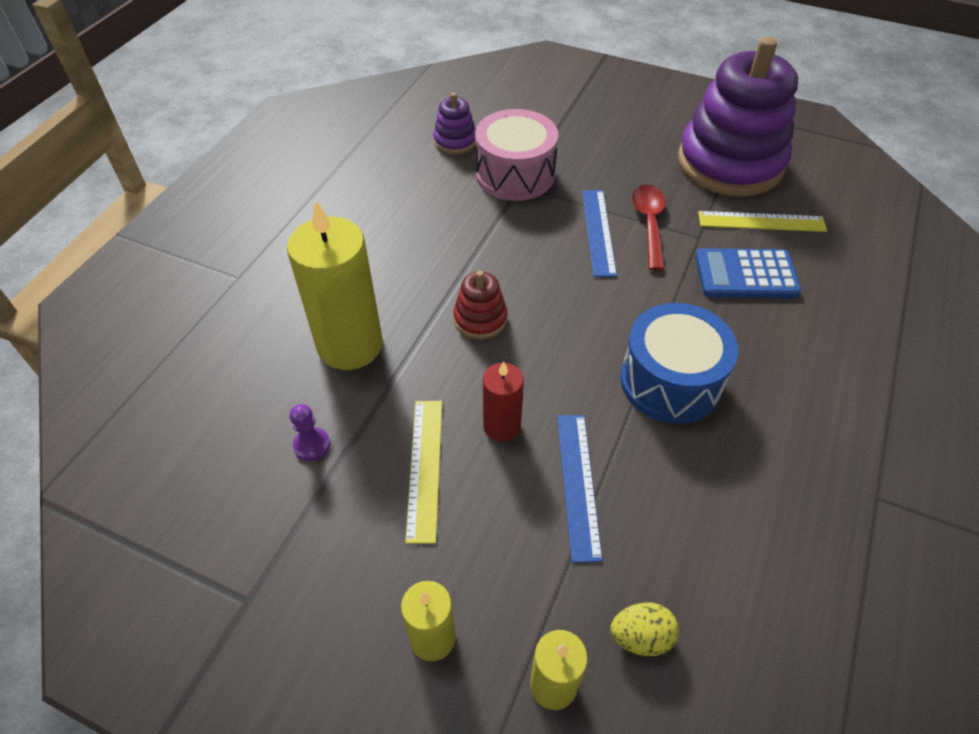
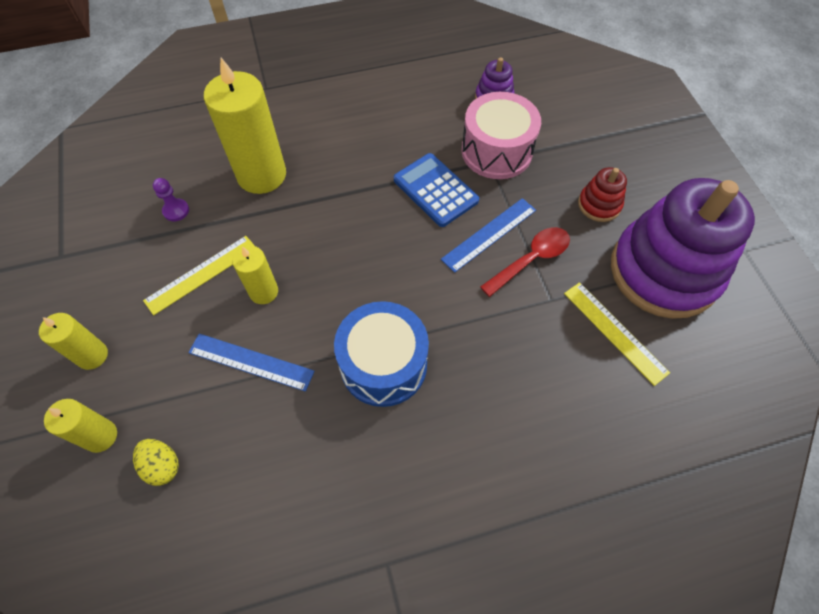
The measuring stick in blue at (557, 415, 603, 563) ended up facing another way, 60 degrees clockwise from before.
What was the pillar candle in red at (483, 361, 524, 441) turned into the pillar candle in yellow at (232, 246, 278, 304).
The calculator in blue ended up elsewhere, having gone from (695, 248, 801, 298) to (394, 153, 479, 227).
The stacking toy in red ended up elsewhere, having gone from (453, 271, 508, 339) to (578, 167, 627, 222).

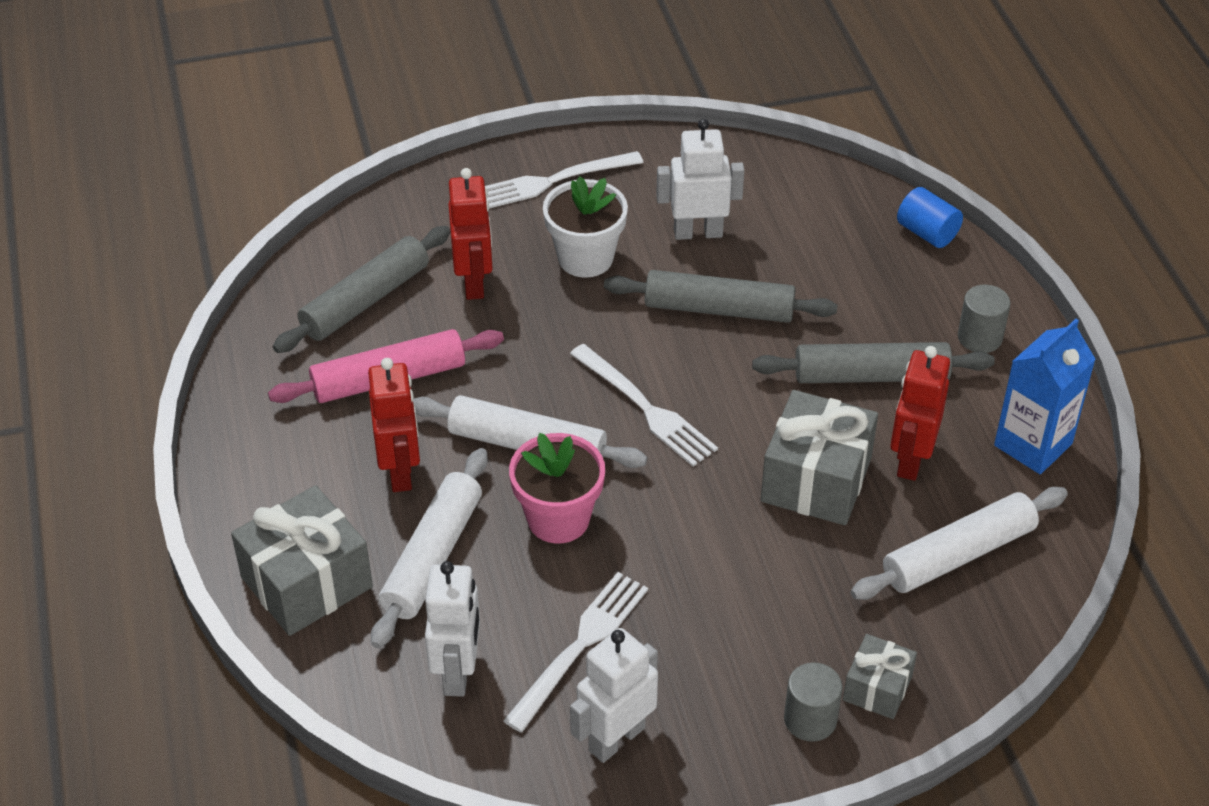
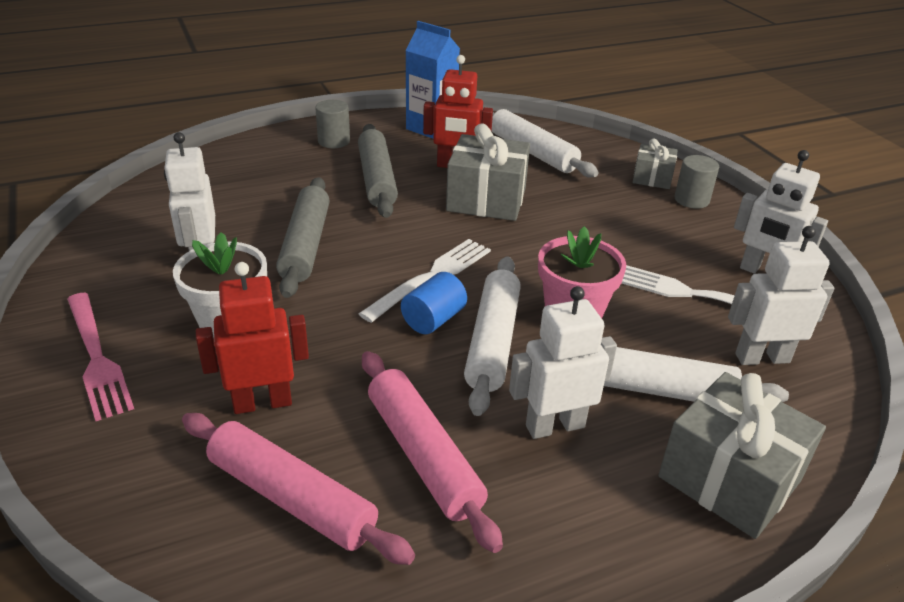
What was the dinner fork in white at (485, 151, 644, 208) turned into the dinner fork in rose-pink at (67, 293, 134, 421).
What was the pastry roller in ash-grey at (273, 226, 451, 353) turned into the pastry roller in rose-pink at (182, 413, 415, 565).
The cylinder in blue ended up elsewhere, having gone from (897, 187, 963, 248) to (401, 272, 467, 334).
What was the robot in red at (368, 358, 420, 492) turned into the robot in white at (509, 286, 617, 439).

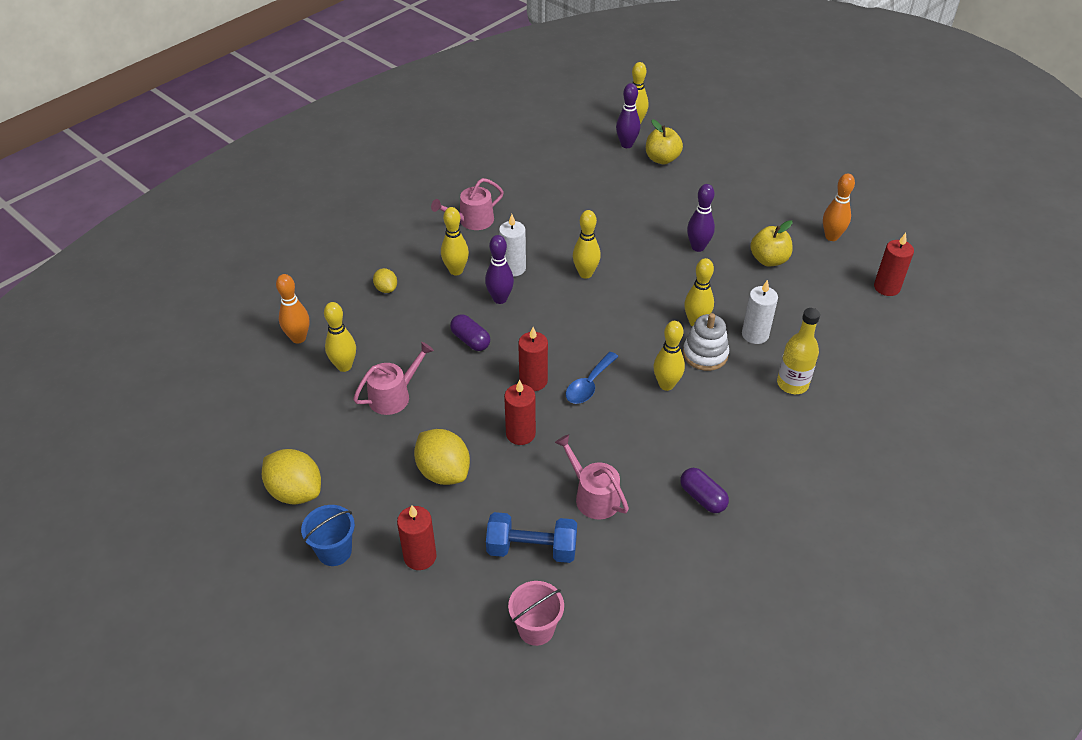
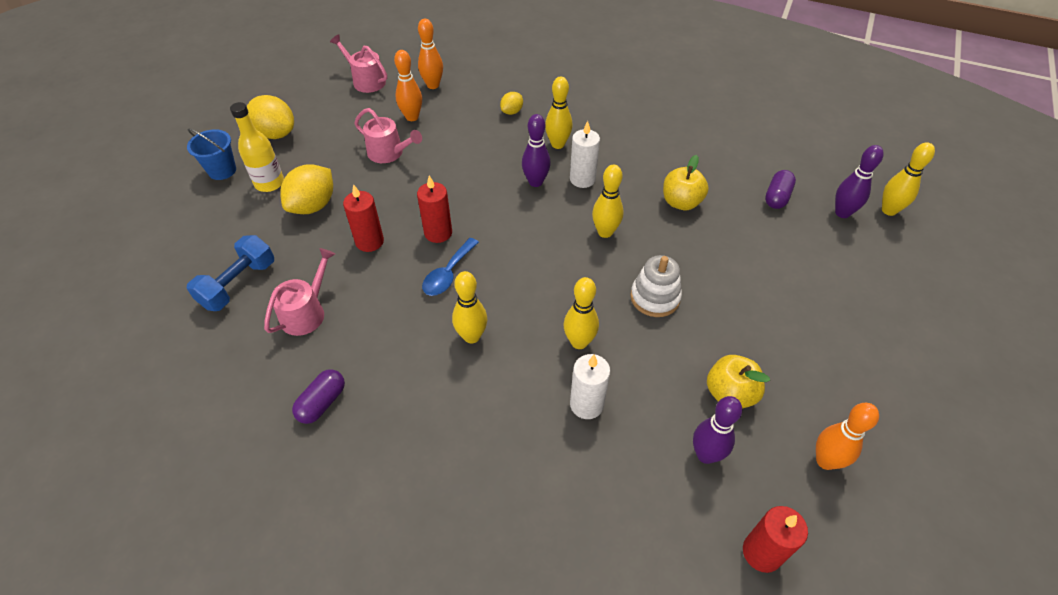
The dumbbell in blue at (486, 512, 577, 563) ended up facing another way, 45 degrees clockwise from before.
The flask in yellow ended up elsewhere, having gone from (777, 308, 820, 394) to (230, 102, 284, 192).
The toy lemon in yellow at (262, 449, 321, 504) ended up facing another way, 75 degrees counterclockwise from before.
The watering pot in rose-pink ended up elsewhere, having gone from (431, 178, 504, 230) to (330, 34, 387, 93).
What was the skittle in yellow at (324, 302, 356, 372) turned into the skittle in bright orange at (394, 50, 422, 121).
The tablespoon in blue at (566, 352, 619, 404) ended up facing another way, 75 degrees counterclockwise from before.
The stacking toy in white ended up elsewhere, having gone from (683, 313, 729, 371) to (630, 255, 682, 317).
The toy apple in yellow ended up elsewhere, having gone from (646, 119, 683, 164) to (663, 155, 709, 210).
The skittle in purple ended up elsewhere, having gone from (687, 184, 715, 252) to (693, 396, 742, 464).
The capsule in purple ended up elsewhere, having gone from (450, 314, 490, 351) to (765, 170, 796, 209).
The second view lost the pillar candle in red at (397, 505, 437, 570).
The second view lost the sand bucket in rose-pink at (508, 581, 564, 646).

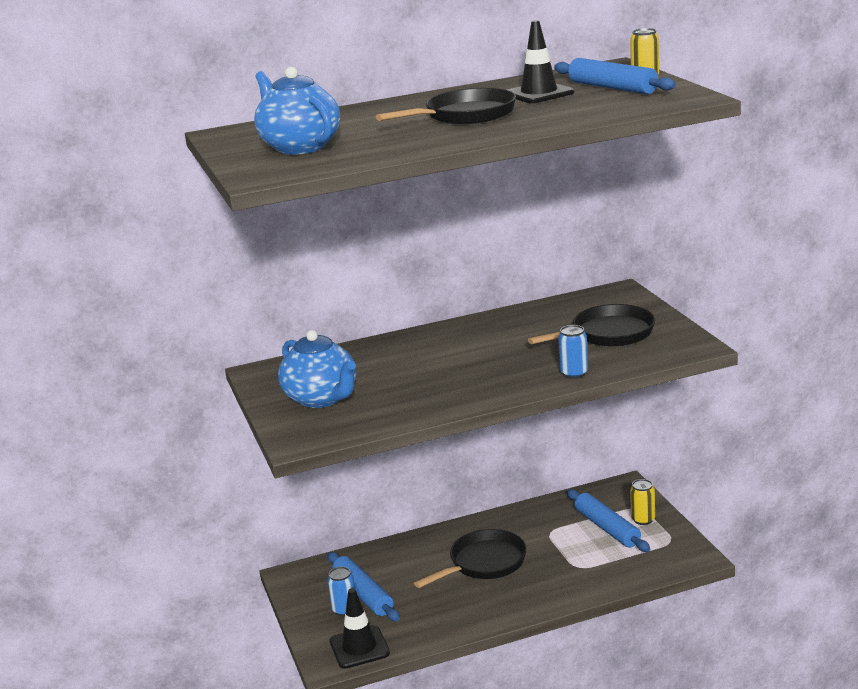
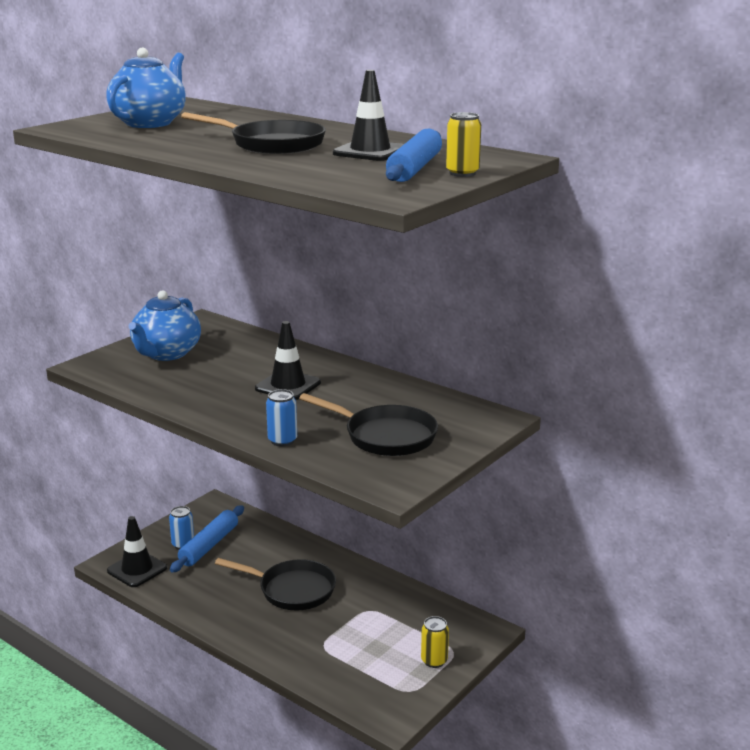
The second view gained the safety cone in black at (255, 321, 321, 400).
The second view lost the pastry roller in blue at (567, 489, 650, 552).

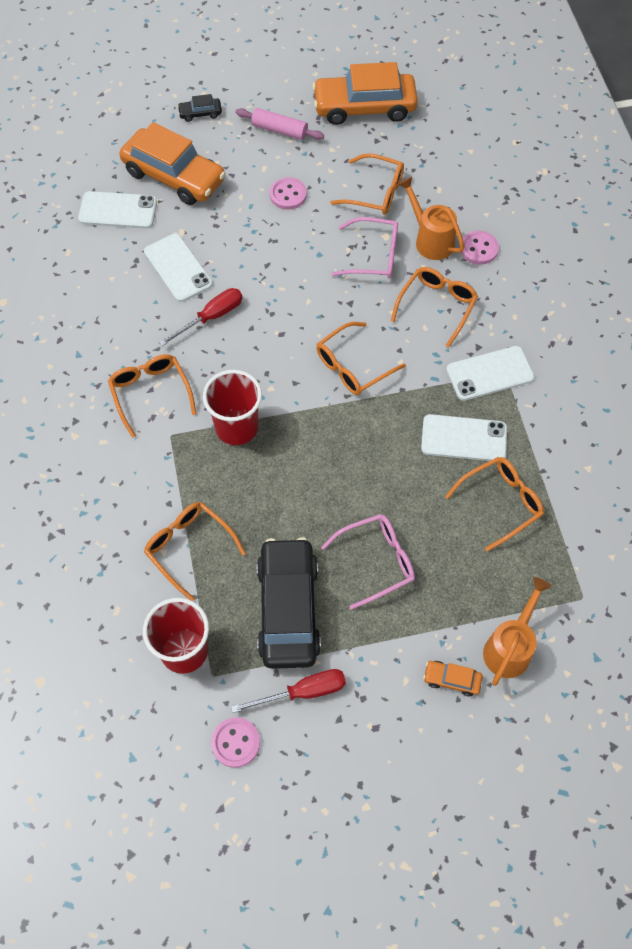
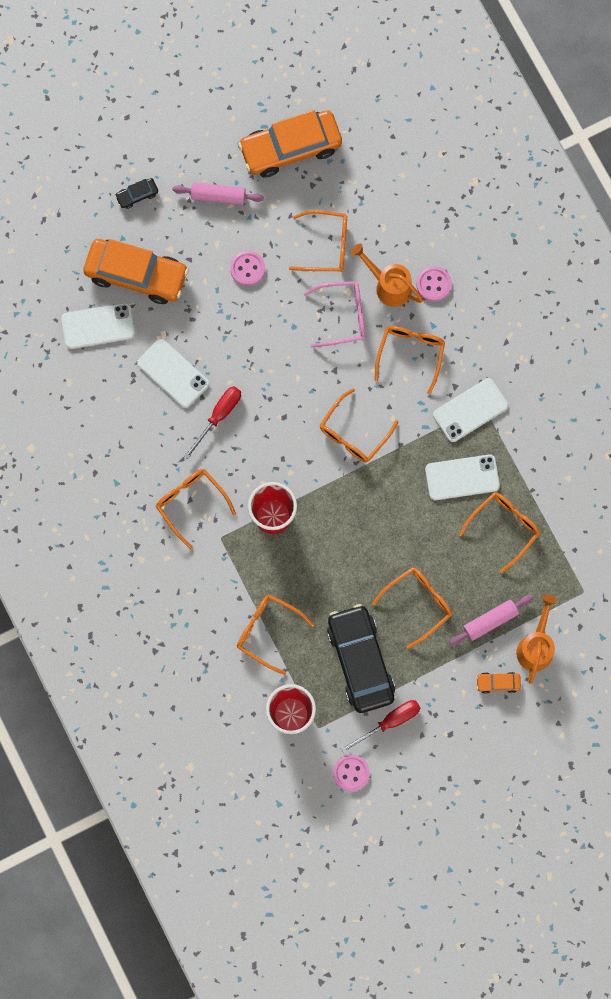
What was the spectacles in rose-pink at (321, 514, 415, 610) turned into the spectacles in bright orange at (372, 567, 452, 649).
The second view gained the pastry roller in rose-pink at (449, 595, 533, 645).

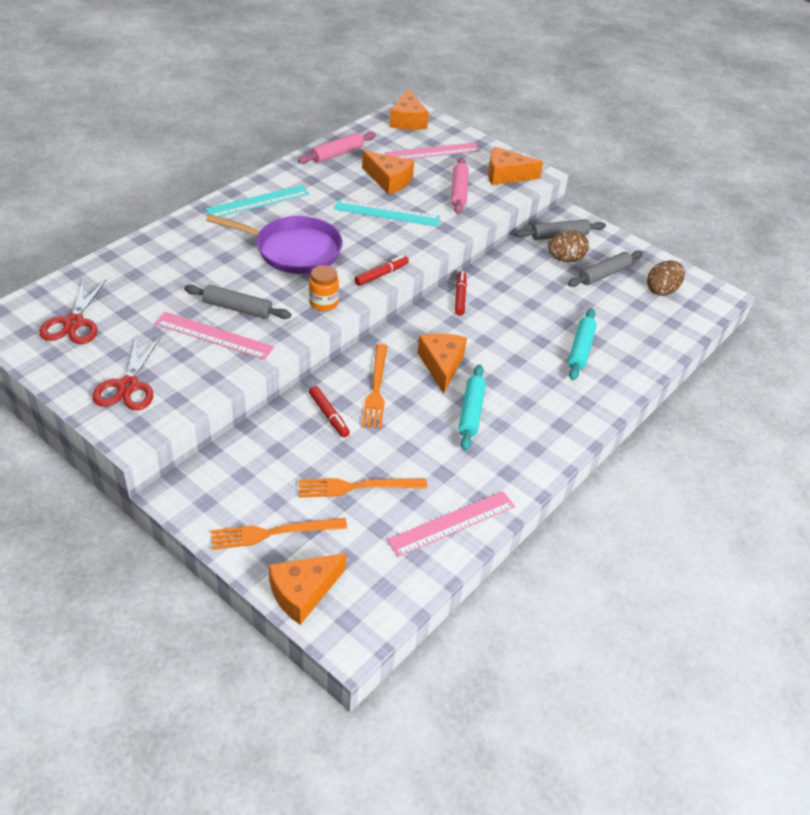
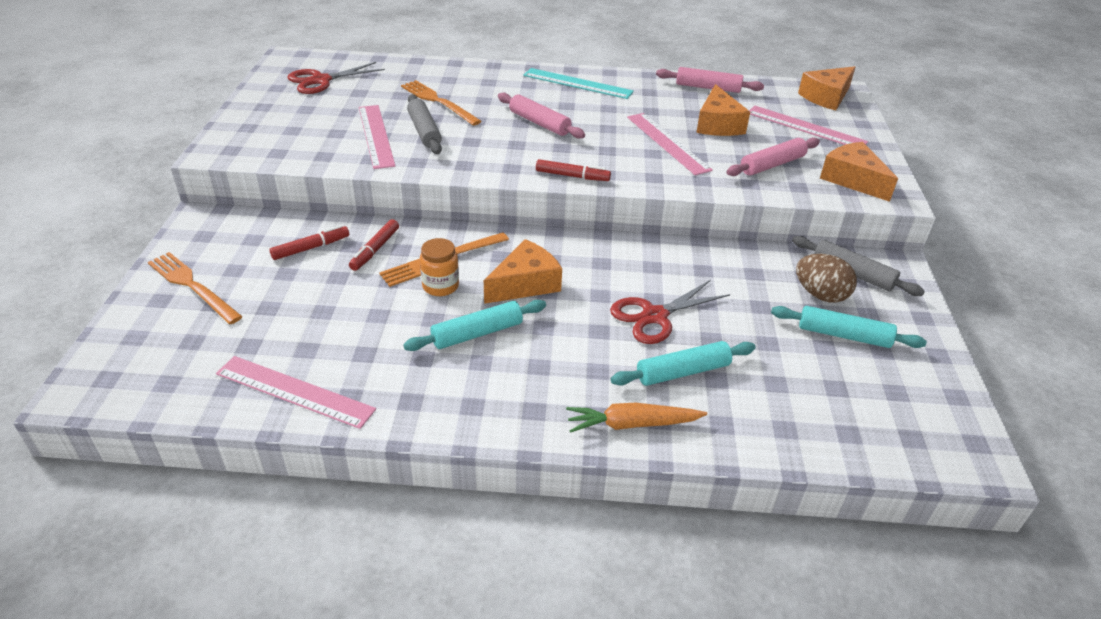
The marker pen in red ended up elsewhere, having gone from (455, 271, 467, 315) to (270, 225, 349, 260).
The dinner fork in bright orange ended up elsewhere, having gone from (299, 478, 427, 498) to (401, 80, 481, 126).
The preserve jar in bright orange ended up elsewhere, having gone from (309, 265, 339, 311) to (420, 238, 459, 296).
Where the skillet in purple stood at (206, 214, 343, 274), the pastry roller in rose-pink came to stand at (498, 93, 585, 139).
The second view gained the toy carrot in bright orange at (566, 403, 707, 433).
The scissors in red ended up elsewhere, having gone from (92, 335, 161, 410) to (610, 280, 730, 344).
What was the measuring stick in aqua at (334, 199, 440, 227) turned into the measuring stick in rose-pink at (627, 113, 713, 175).
What was the pastry roller in ash-grey at (568, 250, 643, 287) turned into the pastry roller in aqua at (771, 306, 927, 348).
The second view lost the cheese wedge in bright orange at (268, 553, 346, 625).
The second view lost the toy egg in dark brown at (647, 260, 685, 296).

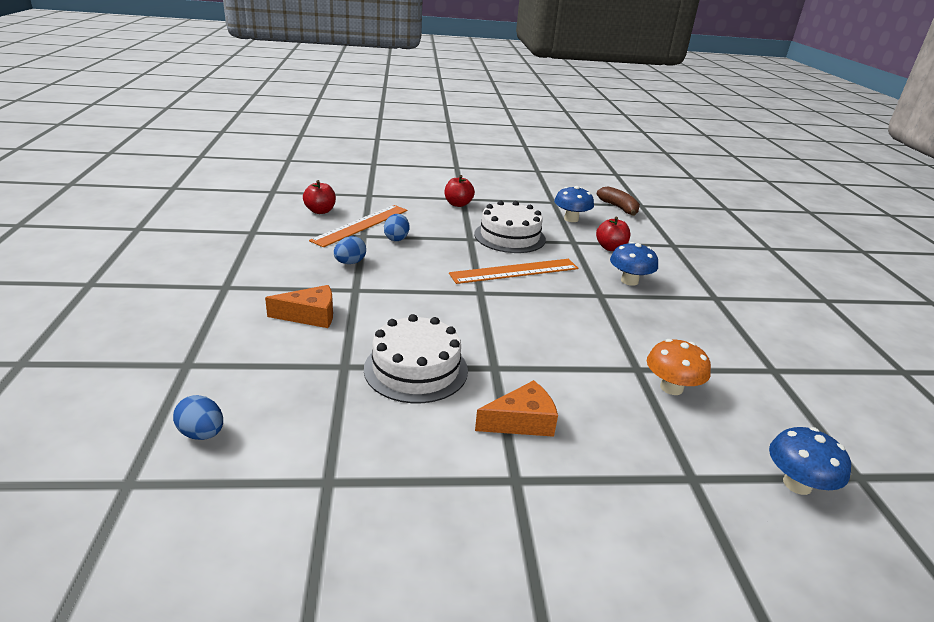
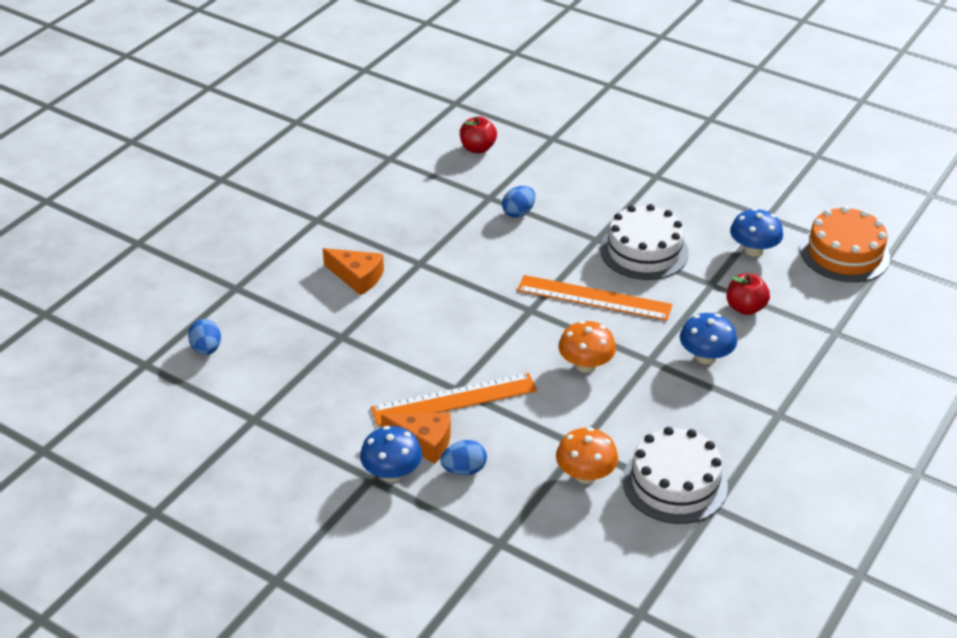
The fungus in blue ended up elsewhere, having gone from (769, 427, 851, 495) to (360, 426, 422, 482).
The measuring stick in bright orange ended up elsewhere, having gone from (309, 205, 408, 247) to (371, 373, 537, 426).
The toy egg in blue ended up elsewhere, having gone from (334, 236, 366, 264) to (440, 440, 487, 476).
The second view gained the fungus in bright orange at (558, 321, 616, 373).
The gateau in white ended up elsewhere, having gone from (364, 314, 468, 403) to (622, 427, 728, 524).
Where the banana fruit in dark brown stood at (596, 186, 640, 216), the gateau in bright orange came to stand at (800, 206, 890, 282).
The second view lost the toy apple in red at (445, 175, 475, 207).

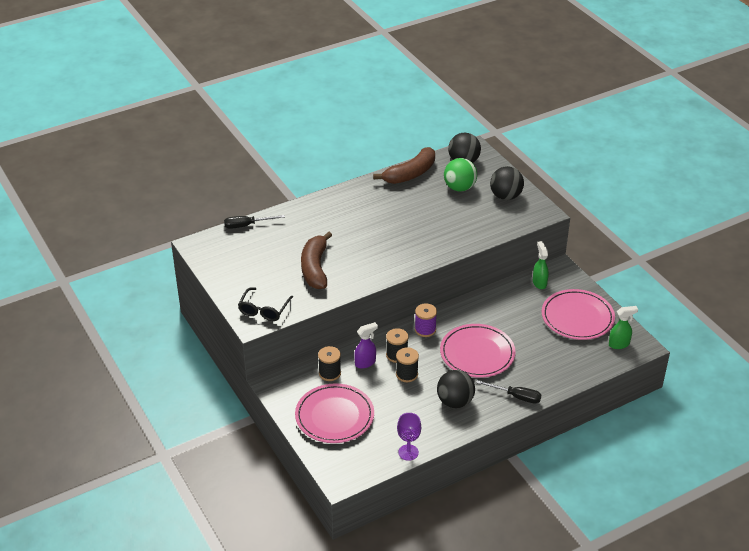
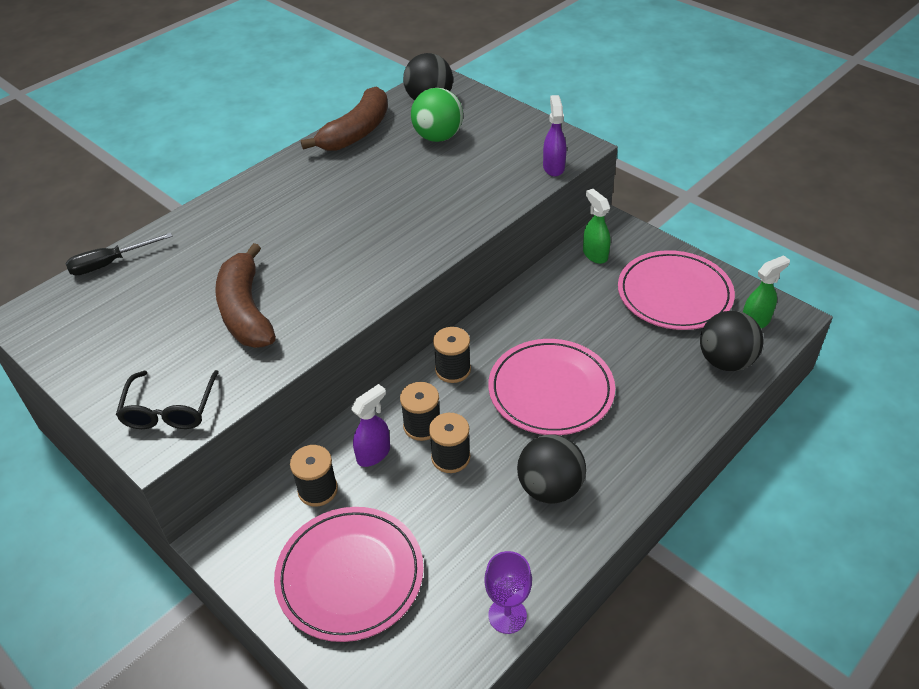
What was the reel of thread in purple at (415, 303, 437, 337) turned into the reel of thread in black at (433, 327, 471, 383).
The second view gained the spray cleaner in purple at (543, 95, 566, 177).
The ball in black ended up elsewhere, having gone from (490, 166, 524, 200) to (700, 310, 763, 371).
The second view lost the screwdriver in black at (476, 380, 541, 403).

